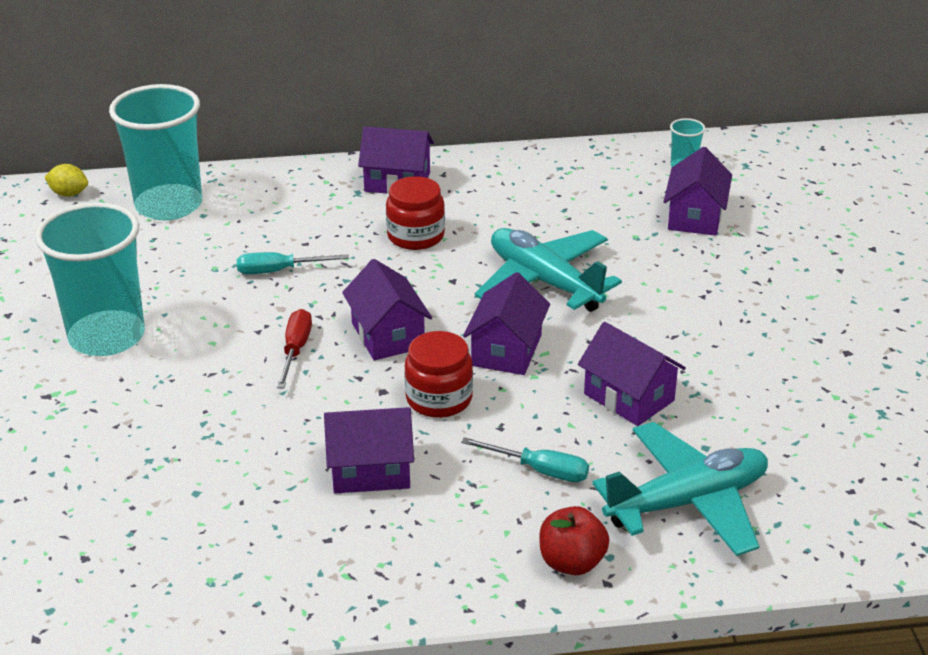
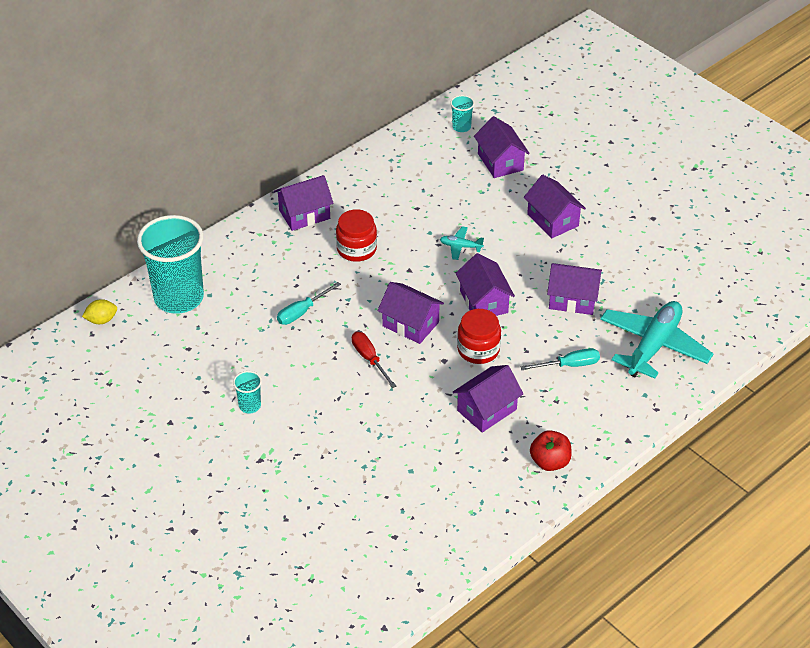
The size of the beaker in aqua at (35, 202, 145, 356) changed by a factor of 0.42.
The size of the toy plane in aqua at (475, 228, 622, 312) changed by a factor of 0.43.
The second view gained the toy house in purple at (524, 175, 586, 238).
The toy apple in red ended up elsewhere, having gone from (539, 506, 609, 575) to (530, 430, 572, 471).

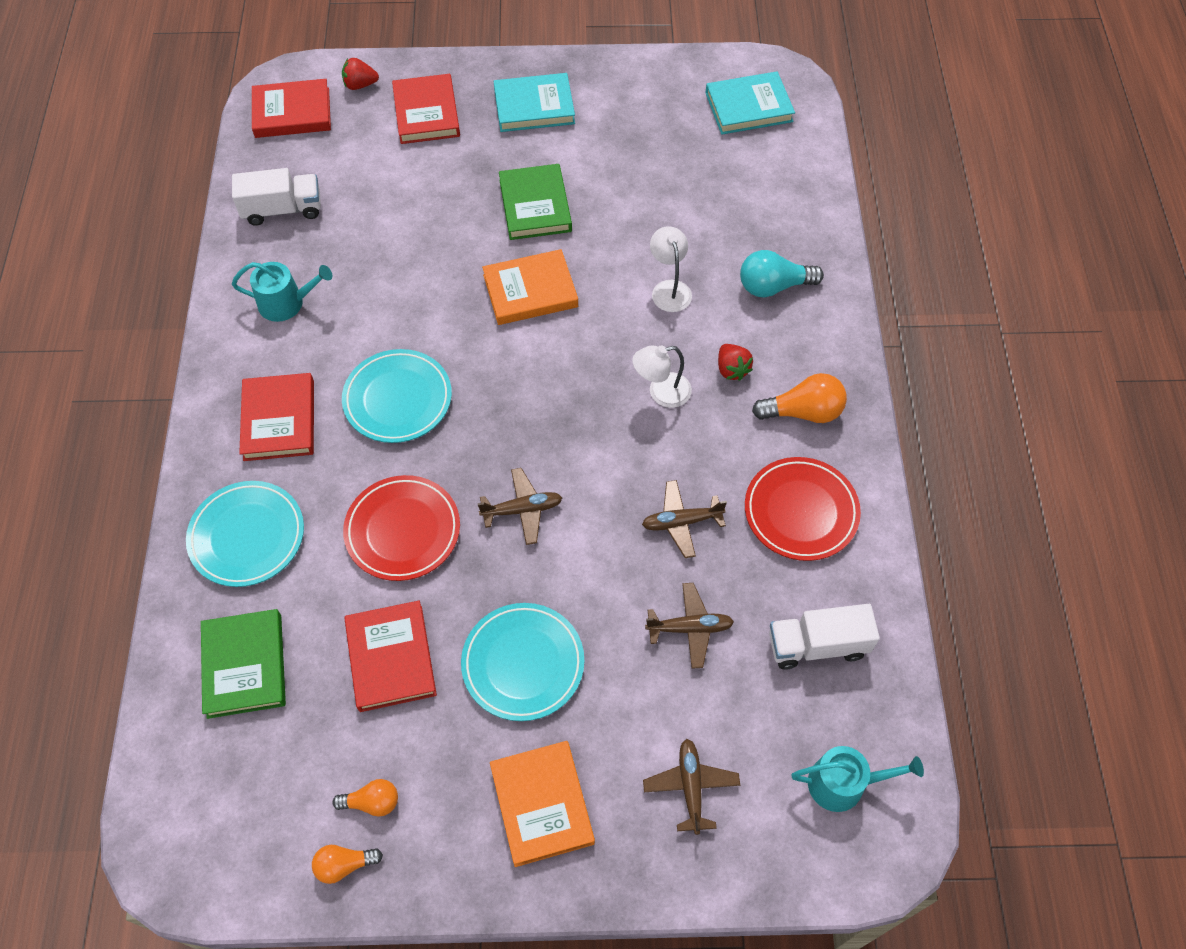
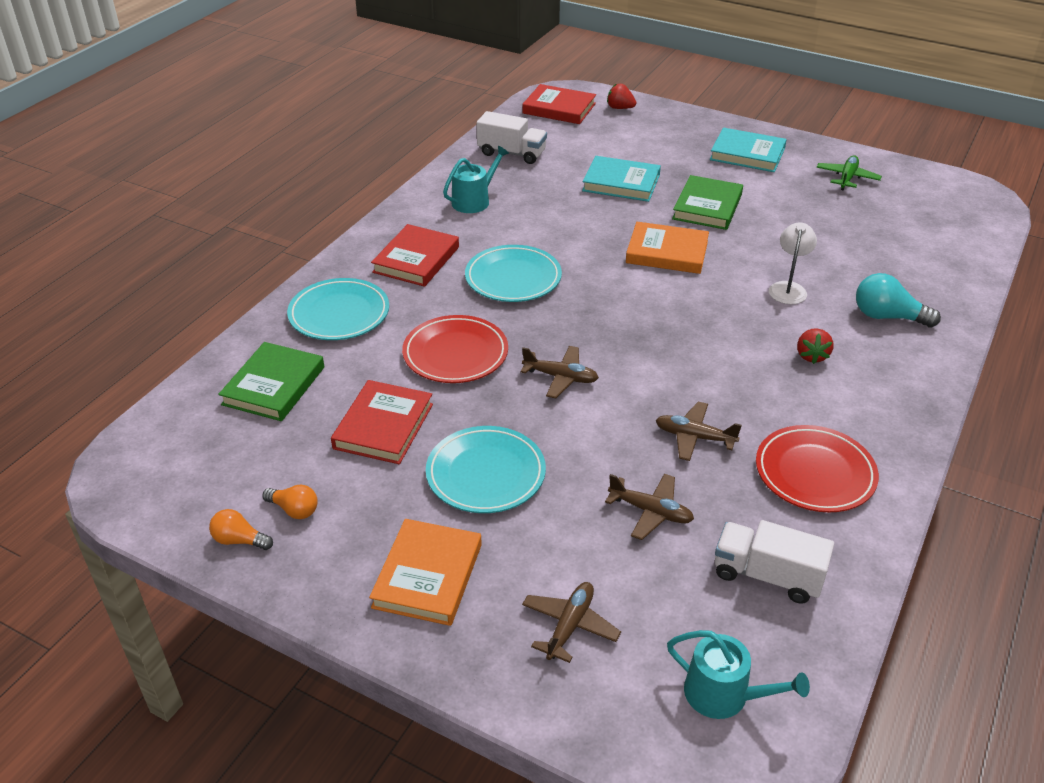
The watering pot in aqua at (232, 262, 332, 322) ended up facing another way, 75 degrees counterclockwise from before.
The hardback in aqua ended up elsewhere, having gone from (705, 71, 795, 134) to (582, 156, 661, 202).
The second view gained the toy plane in leaf-green at (817, 155, 882, 190).
The second view lost the hardback in red at (392, 74, 460, 144).
The second view lost the desk lamp in white at (632, 345, 692, 408).
The second view lost the bulb in bright orange at (752, 373, 847, 423).

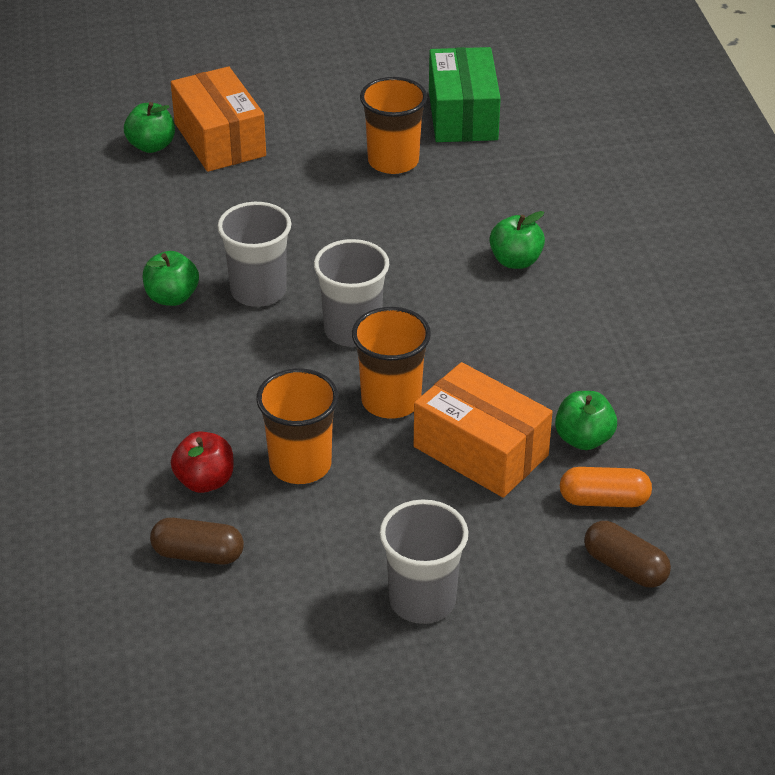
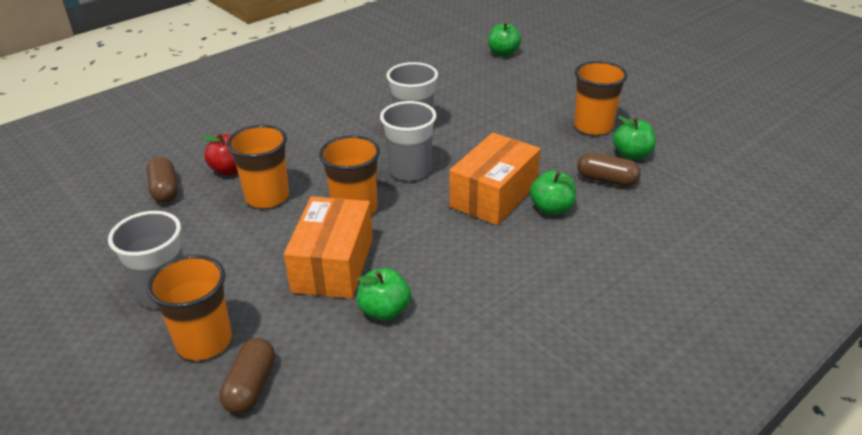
The second view gained the beaker in bright orange at (147, 255, 232, 360).
The package in bright orange ended up elsewhere, having gone from (171, 66, 266, 172) to (449, 133, 540, 225).
The second view gained the capsule in dark brown at (577, 153, 641, 187).
The toy apple in leaf-green ended up elsewhere, having gone from (142, 251, 199, 306) to (613, 116, 656, 160).
The second view lost the package in leaf-green at (429, 47, 501, 142).
The second view lost the capsule in bright orange at (560, 467, 652, 507).

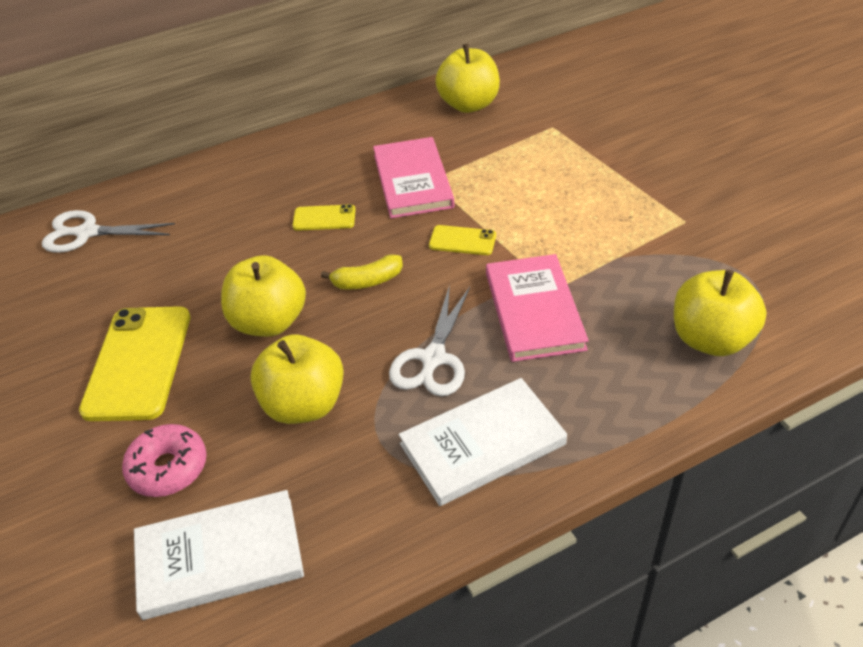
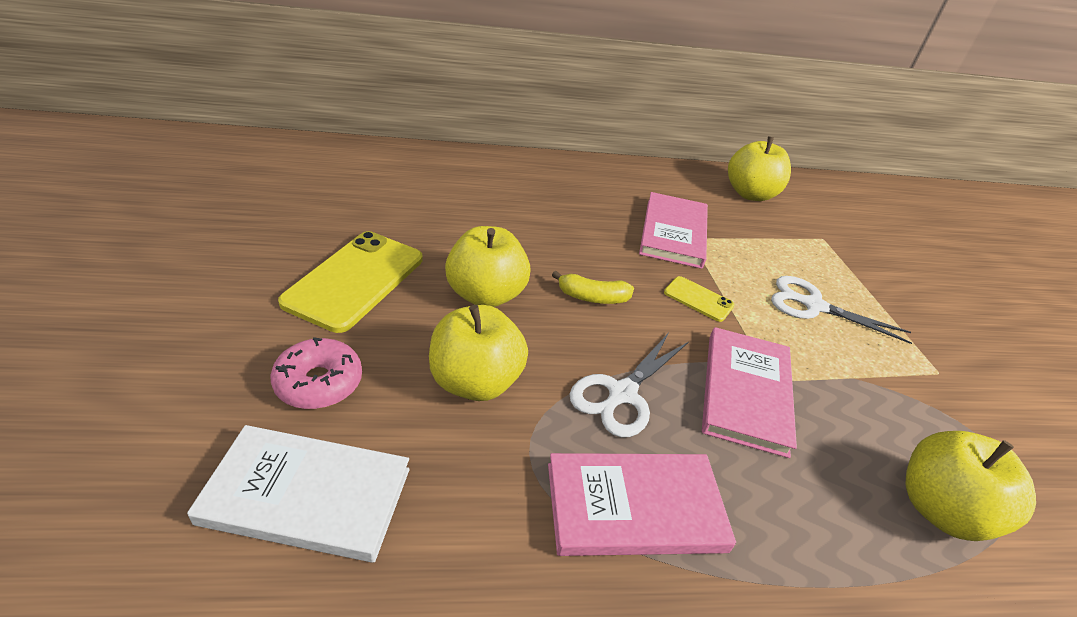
What was the hardback in white at (399, 378, 567, 506) turned into the hardback in rose-pink at (548, 453, 736, 556).
The scissors in white ended up elsewhere, having gone from (42, 210, 175, 253) to (771, 276, 912, 344).
The second view lost the mobile phone in yellow at (292, 204, 356, 231).

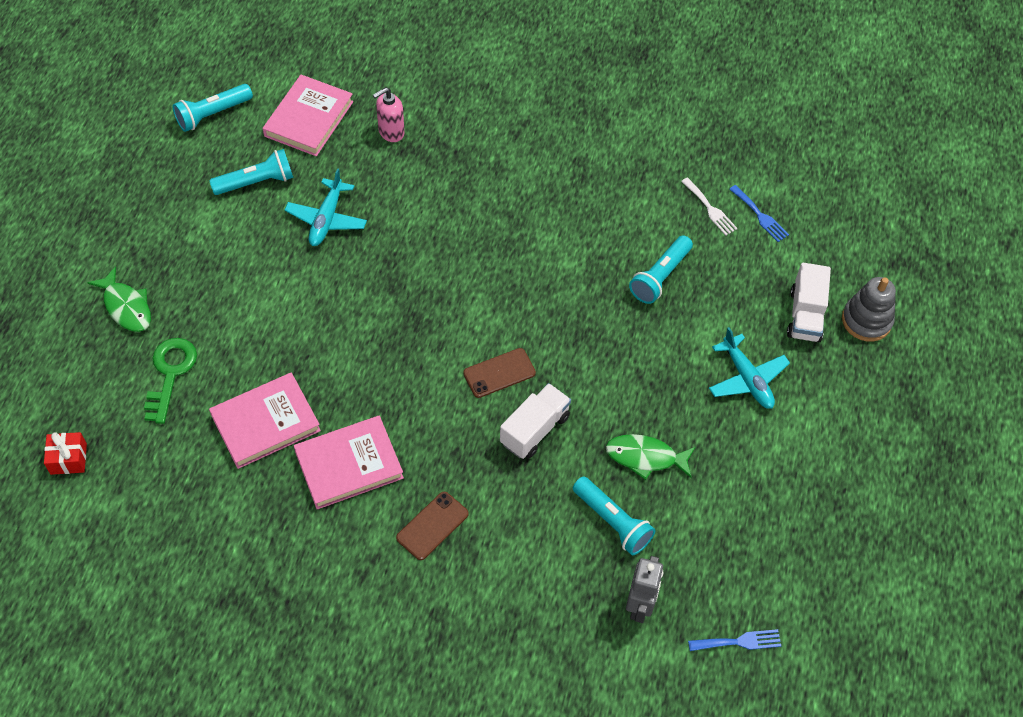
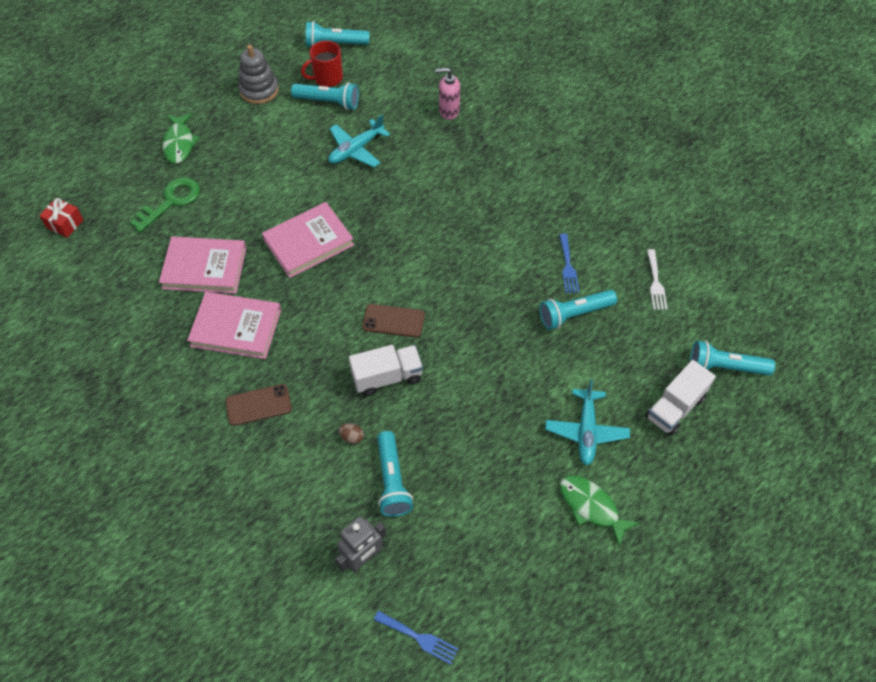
The stacking toy in ash-grey ended up elsewhere, having gone from (842, 277, 896, 342) to (238, 45, 279, 104).
The hardback in rose-pink ended up elsewhere, having gone from (263, 75, 353, 156) to (262, 202, 354, 278).
The second view gained the tea mug in red at (301, 41, 343, 87).
The second view gained the toy egg in dark brown at (339, 423, 364, 444).
The dinner fork in blue ended up elsewhere, having gone from (729, 185, 789, 242) to (559, 234, 579, 293).
The fish figure in leaf-green ended up elsewhere, having gone from (606, 434, 695, 480) to (560, 475, 640, 546).
The second view gained the flashlight in aqua at (690, 341, 775, 375).

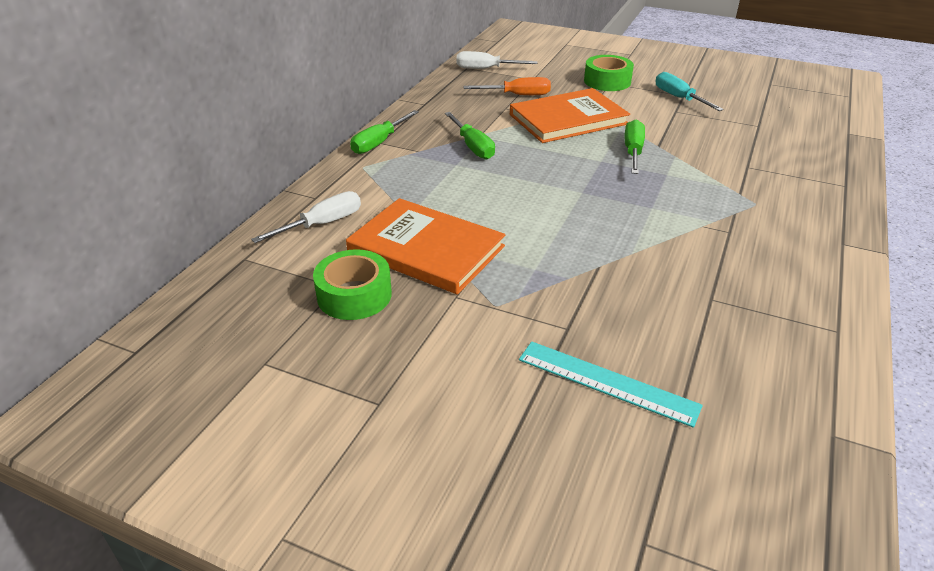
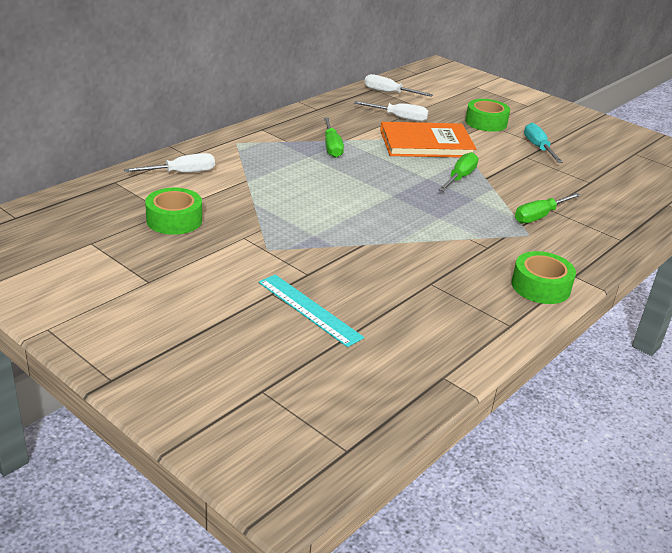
What was the screwdriver in bright orange at (463, 77, 551, 95) turned into the screwdriver in white at (354, 101, 429, 122).
The second view gained the sticky tape in leaf-green at (511, 251, 576, 304).
The screwdriver in leaf-green ended up elsewhere, having gone from (350, 110, 419, 154) to (515, 193, 581, 223).
The second view lost the hardback in bright orange at (346, 198, 505, 295).

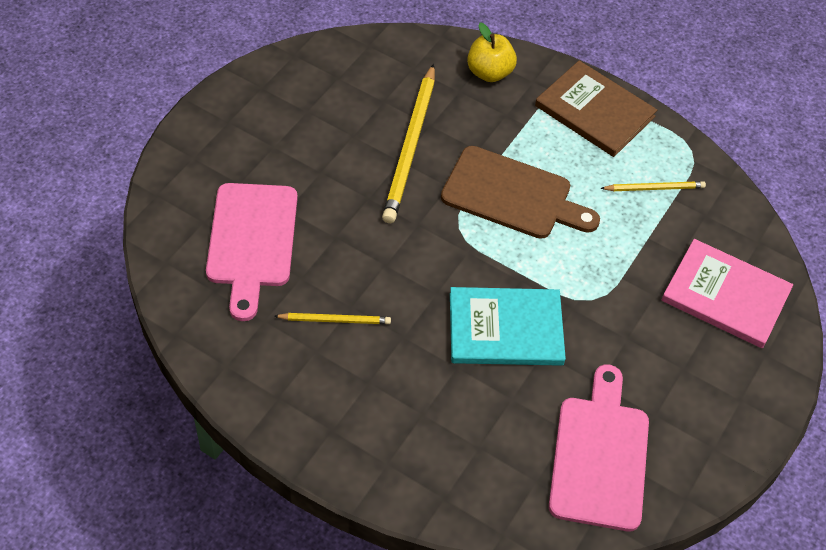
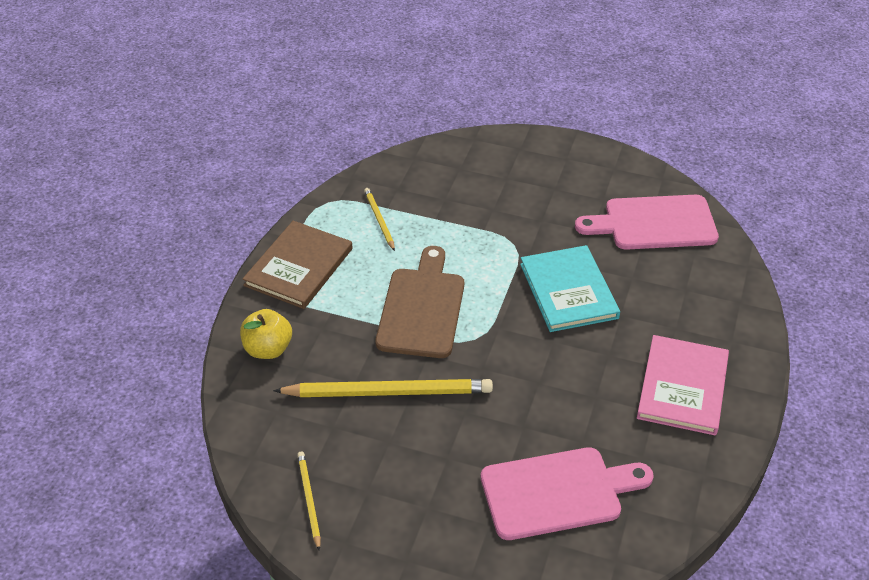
The lead pencil in yellow ended up elsewhere, having gone from (274, 313, 391, 324) to (297, 452, 321, 551).
The hardback in rose-pink ended up elsewhere, having gone from (661, 239, 793, 348) to (637, 335, 729, 436).

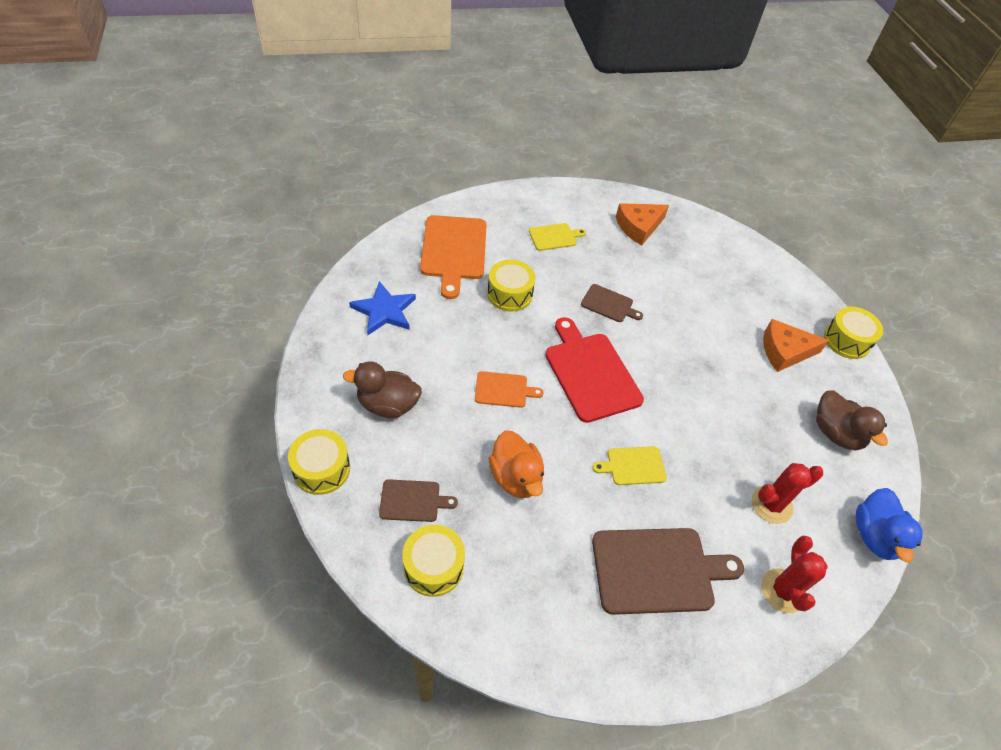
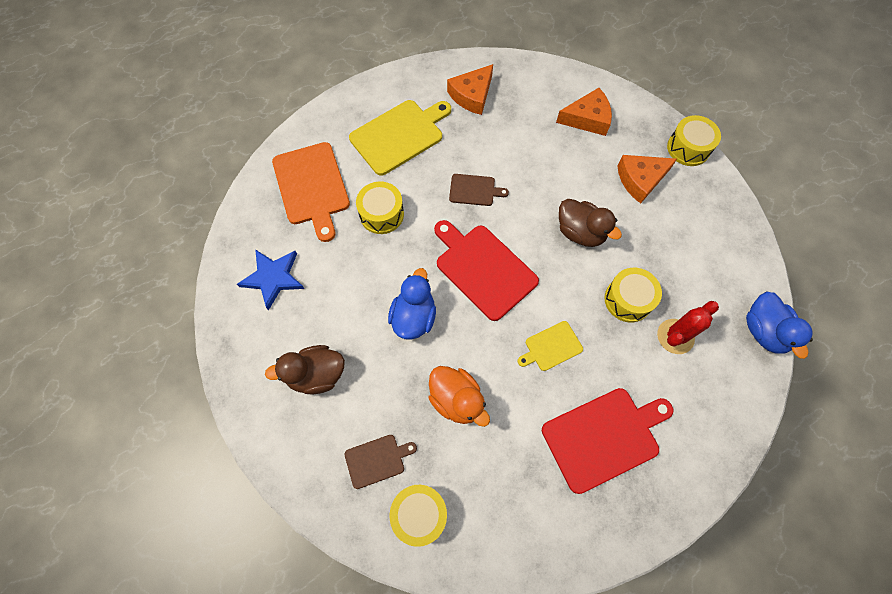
The size of the chopping board in yellow at (529, 223, 586, 251) changed by a factor of 1.90.
Where the chopping board in bright orange stood at (475, 371, 544, 408), the toy duck in blue came to stand at (388, 268, 436, 340).
What was the chopping board in dark brown at (592, 528, 744, 615) turned into the chopping board in red at (542, 388, 673, 494).
The second view gained the cheese wedge in bright orange at (556, 88, 612, 136).
The toy duck in dark brown ended up elsewhere, having gone from (816, 391, 888, 451) to (559, 199, 622, 247).
The toy drum in yellow ended up elsewhere, having gone from (288, 429, 350, 495) to (604, 268, 662, 322).
The second view lost the cactus in red at (761, 536, 828, 613).

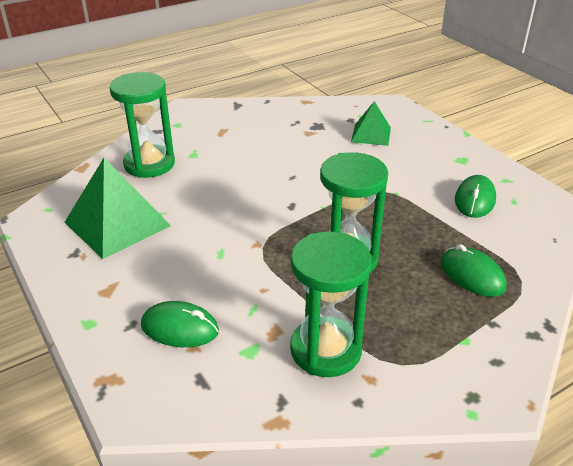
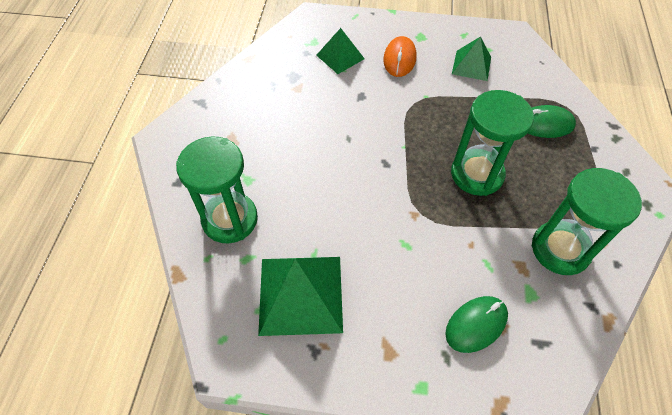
The second view gained the mouse in bright orange at (383, 36, 416, 77).
Where the mouse in leaf-green stood at (455, 175, 496, 218), the pyramid shape in leaf-green came to stand at (452, 36, 491, 81).

